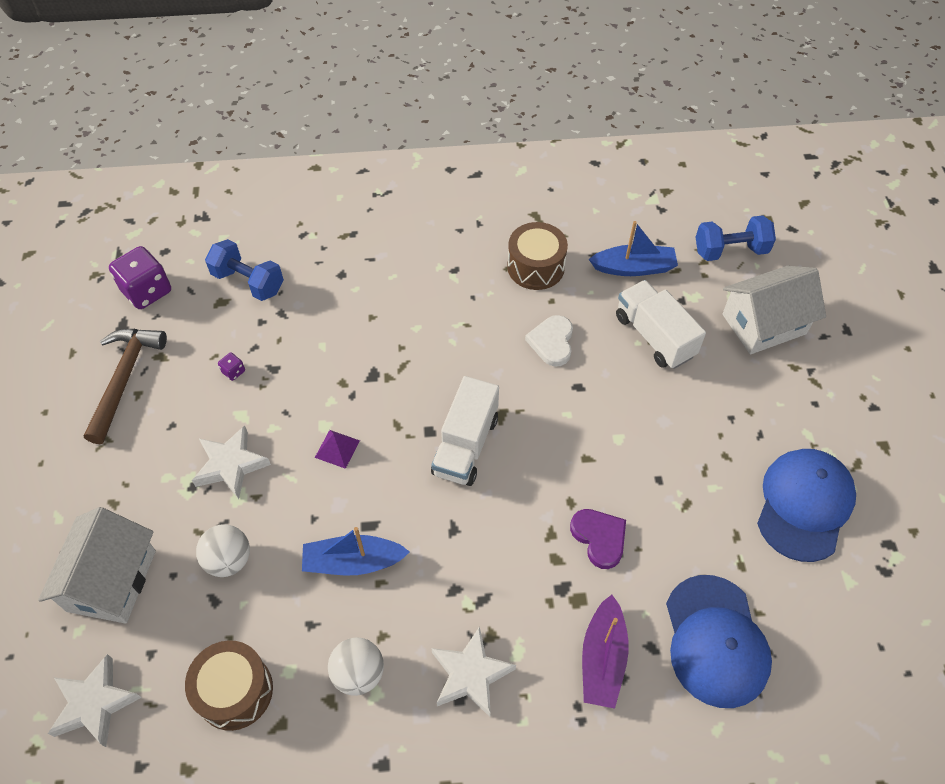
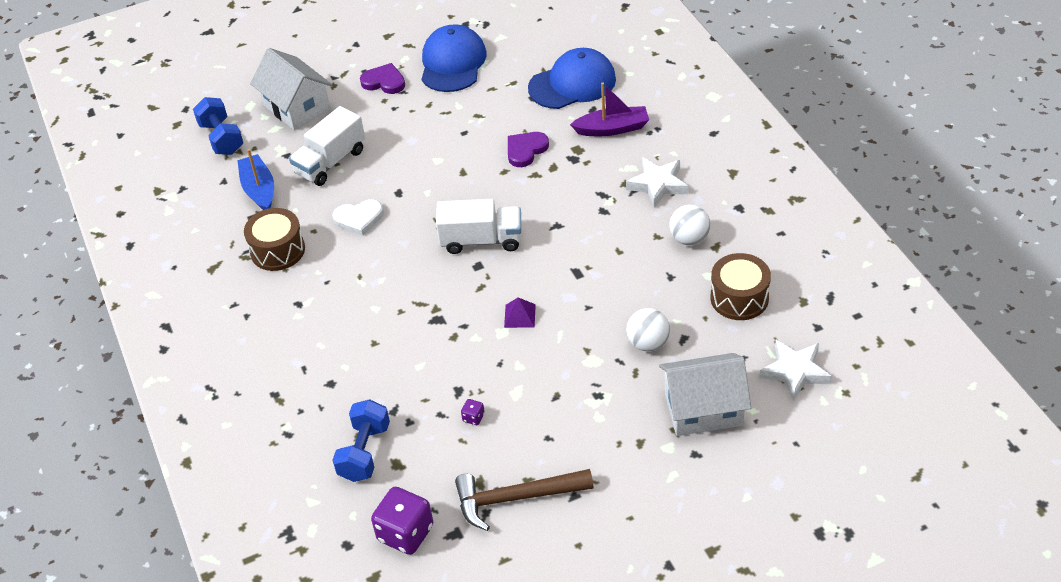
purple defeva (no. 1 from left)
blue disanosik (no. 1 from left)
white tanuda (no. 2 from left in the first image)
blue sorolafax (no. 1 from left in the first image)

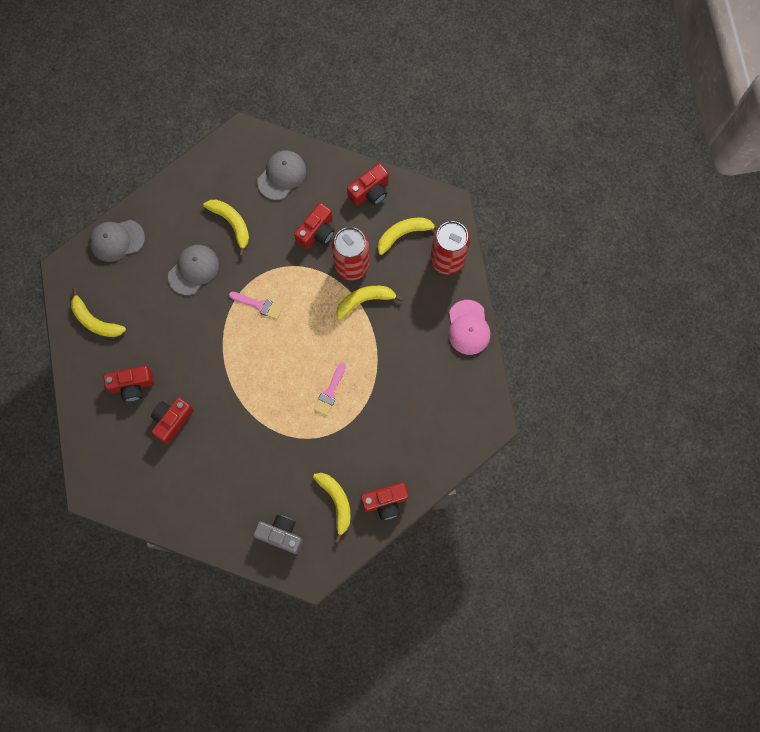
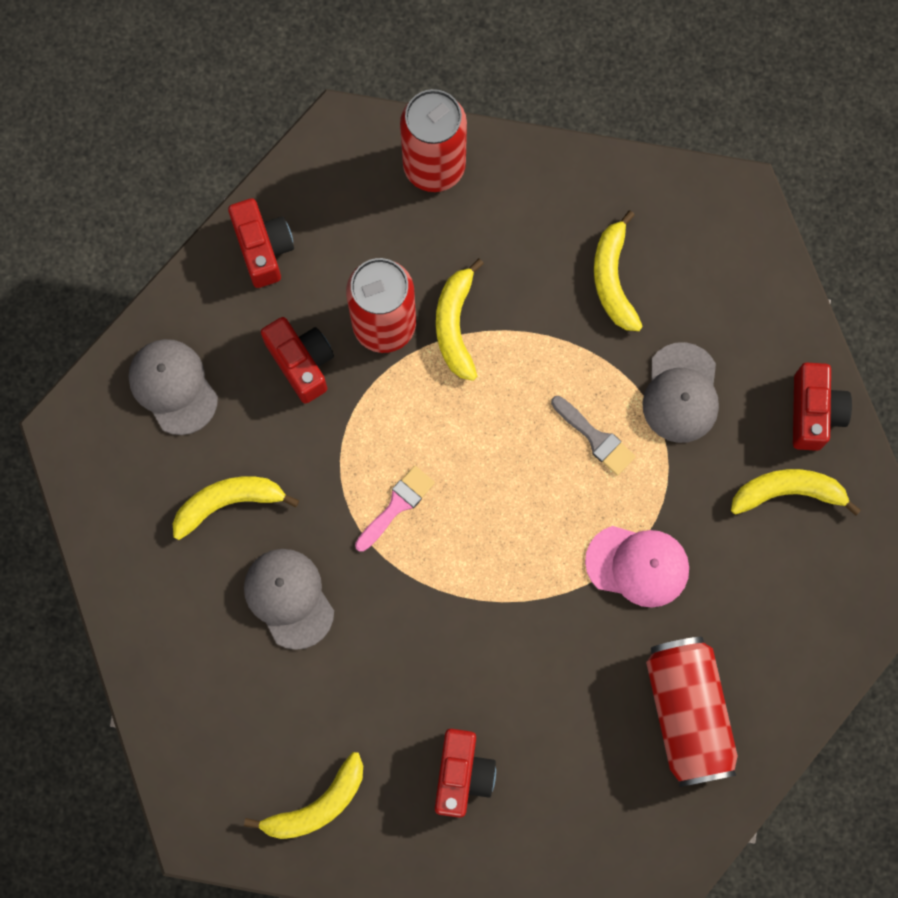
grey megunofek
pink disanosik
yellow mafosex (no. 4 from left)
grey disanosik (no. 3 from left)
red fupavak (no. 3 from left)
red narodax (no. 2 from left in the first image)
grey narodax

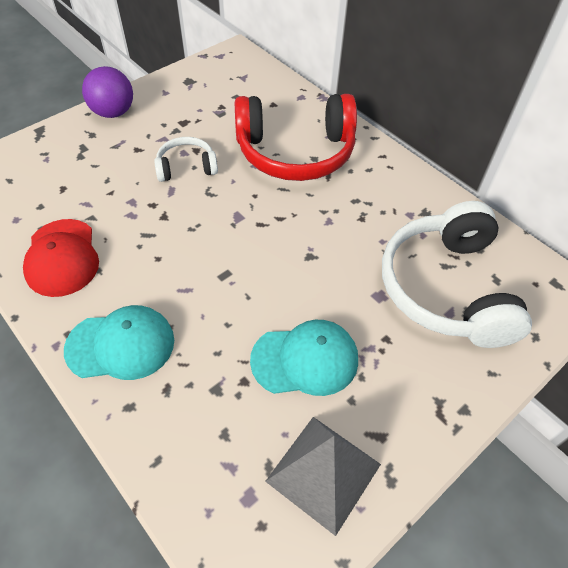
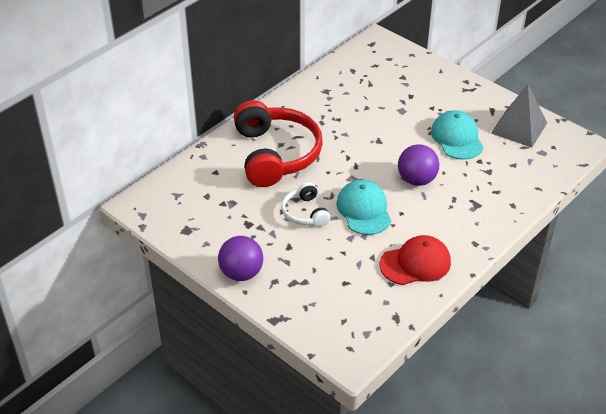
turquoise disanosik (no. 1 from left)
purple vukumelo (no. 2 from left)
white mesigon (no. 2 from left in the first image)

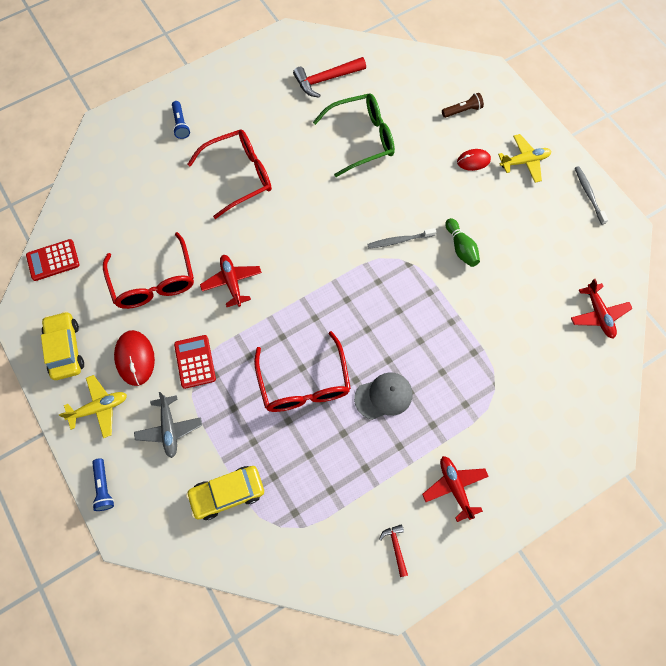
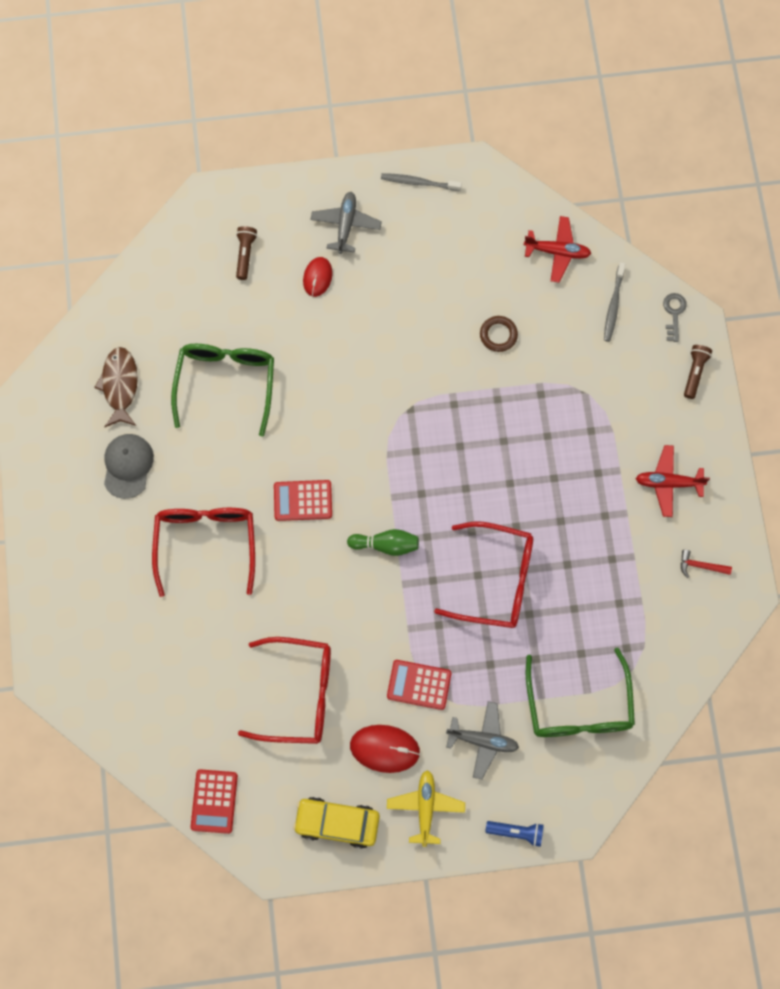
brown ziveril
grey disanosik
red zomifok (no. 2 from left)
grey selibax (no. 1 from left)
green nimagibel
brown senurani
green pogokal (no. 2 from left)
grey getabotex (no. 2 from left)
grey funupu
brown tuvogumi (no. 2 from left)
blue tuvogumi (no. 2 from left in the first image)
red selibax (no. 1 from left in the first image)

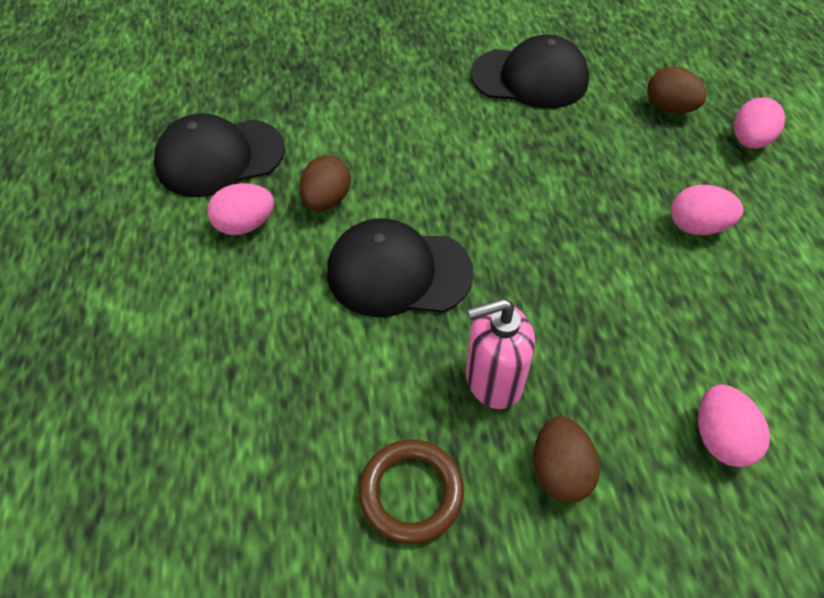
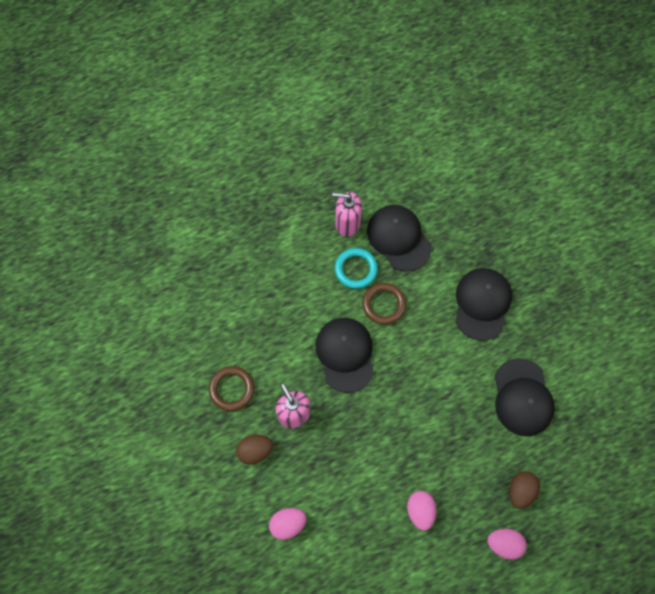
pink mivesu (no. 2 from left)
turquoise senurani
brown senurani (no. 2 from left)
black disanosik (no. 3 from left)

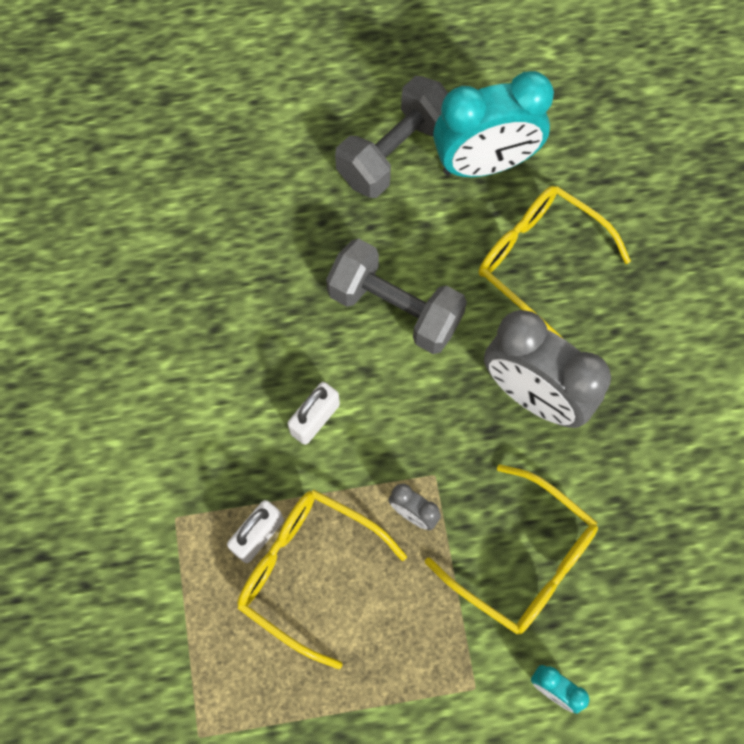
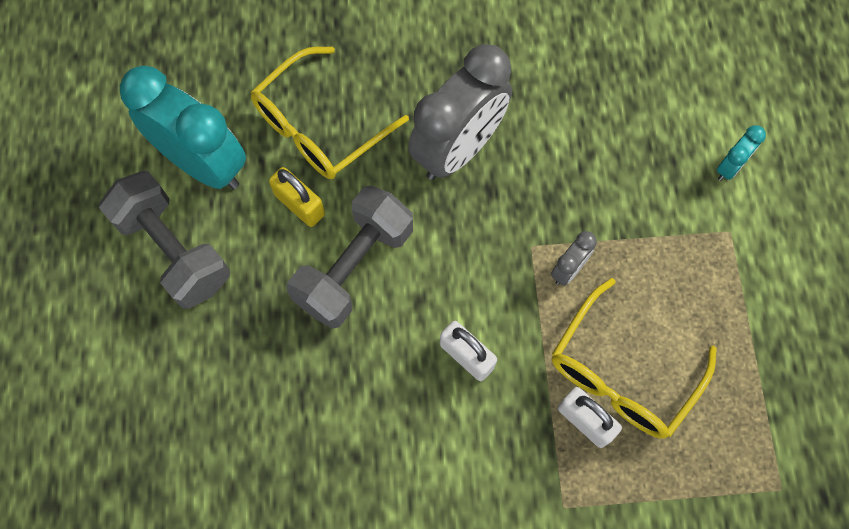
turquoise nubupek (no. 1 from left)
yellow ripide
yellow pogokal (no. 2 from left in the first image)

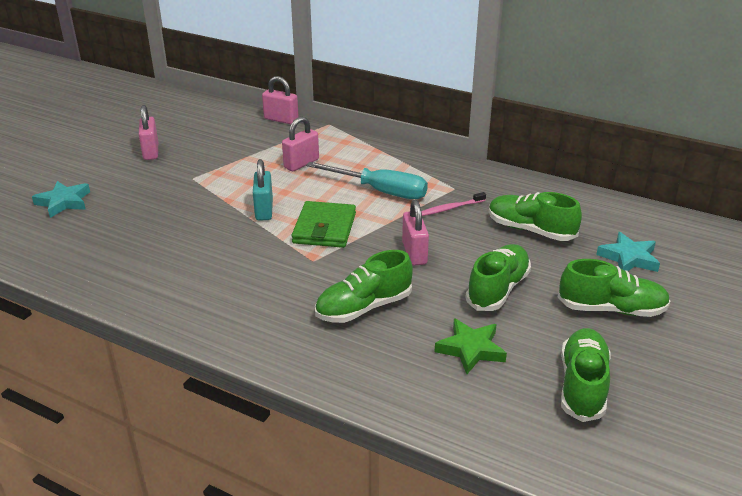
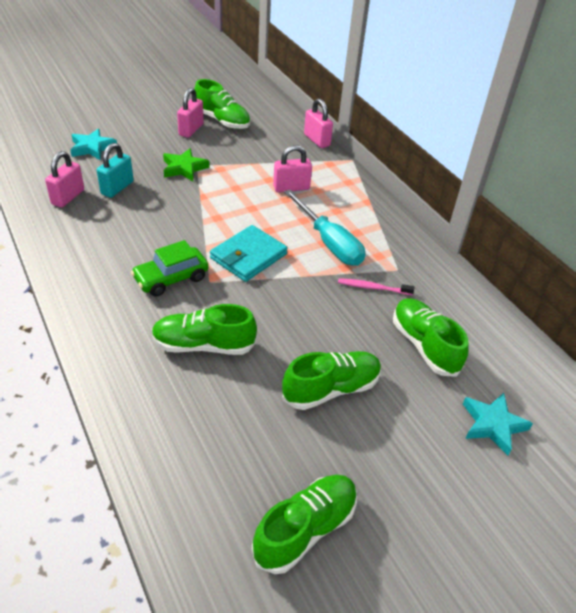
pink ripide (no. 1 from left)
turquoise ripide
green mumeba
green tanuda
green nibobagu (no. 2 from left)
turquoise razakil

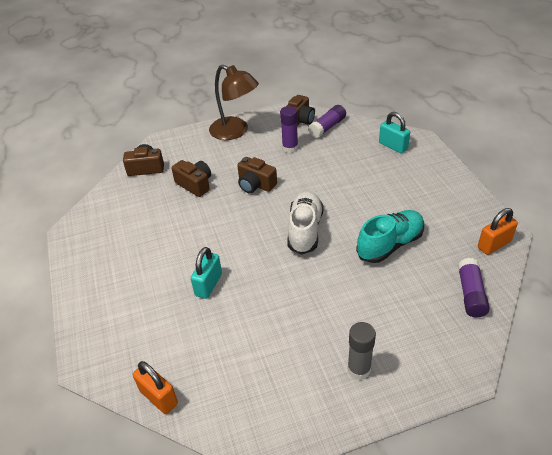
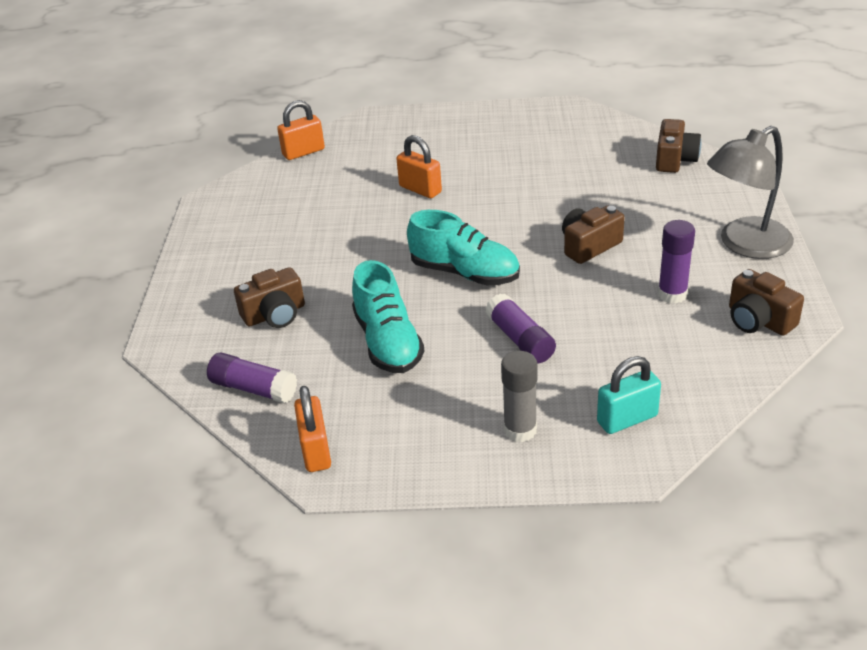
brown narodax (no. 1 from left)
orange ripide (no. 3 from left)
turquoise nibobagu (no. 2 from left)
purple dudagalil (no. 2 from left)
grey dudagalil
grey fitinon

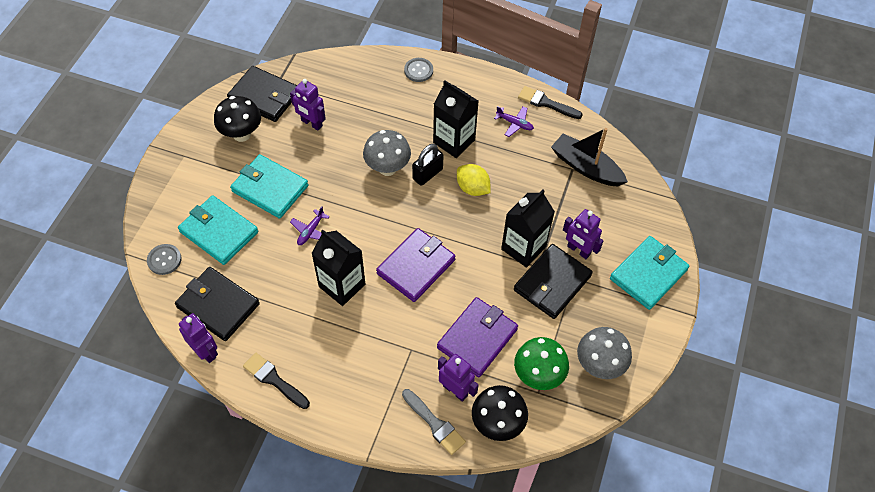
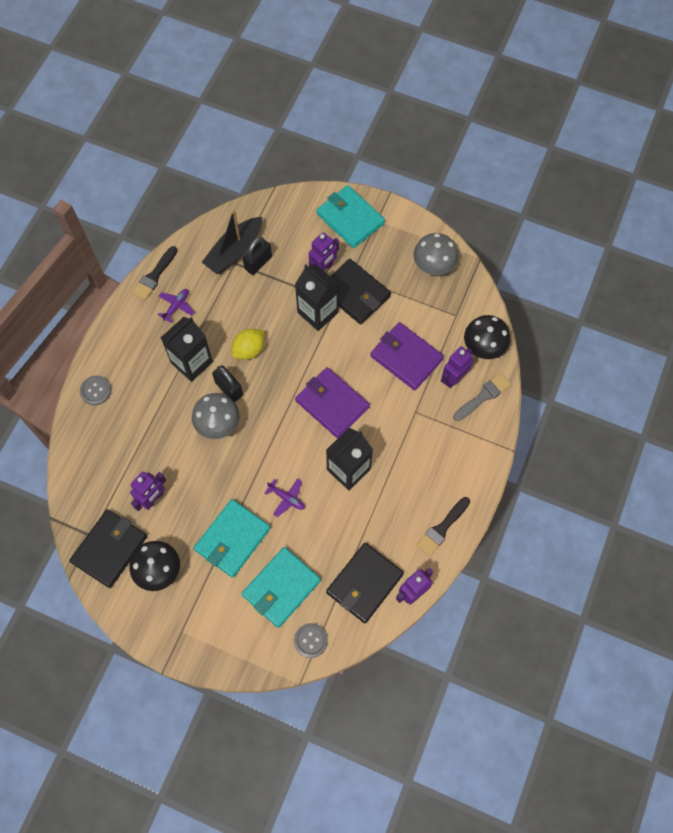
black ripide (no. 2 from left)
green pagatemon

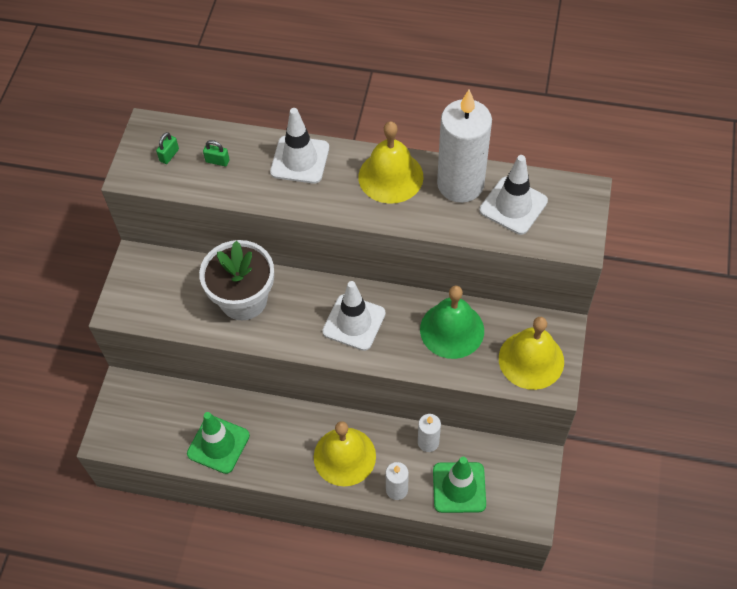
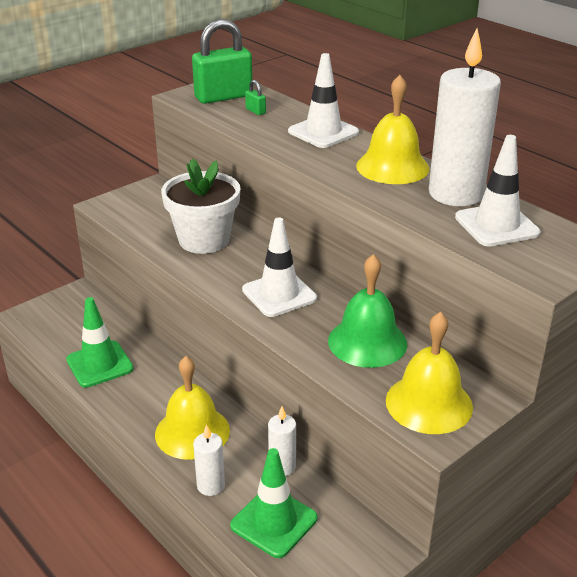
green ripide (no. 1 from left)

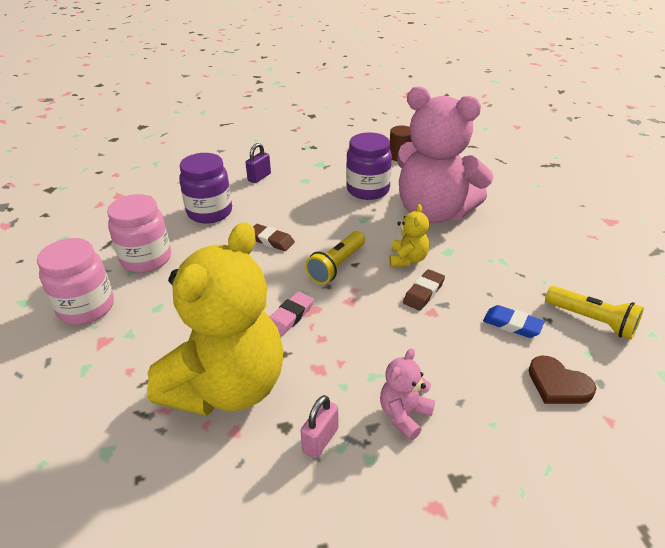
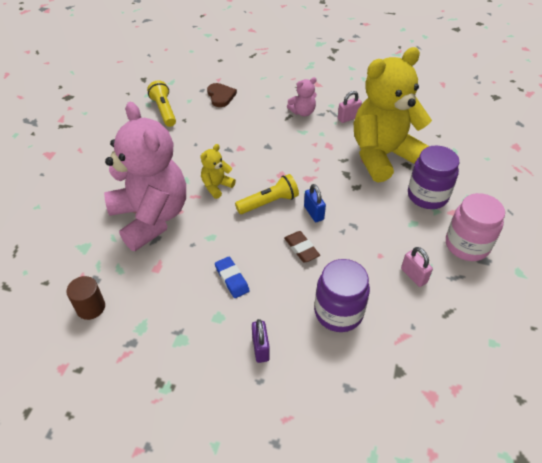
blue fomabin
purple ripide
blue ripide
pink ripide (no. 2 from left)
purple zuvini (no. 2 from left)
pink fomabin
brown fomabin (no. 2 from left in the first image)

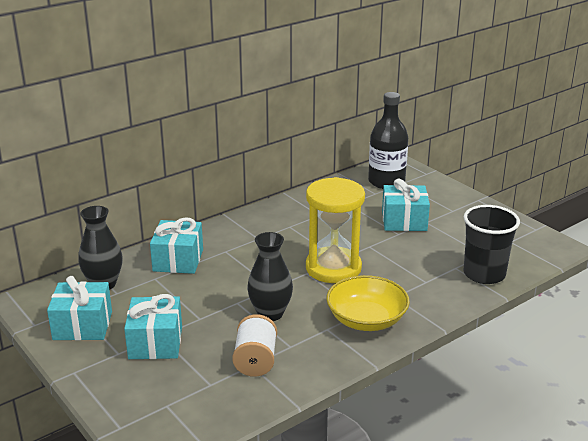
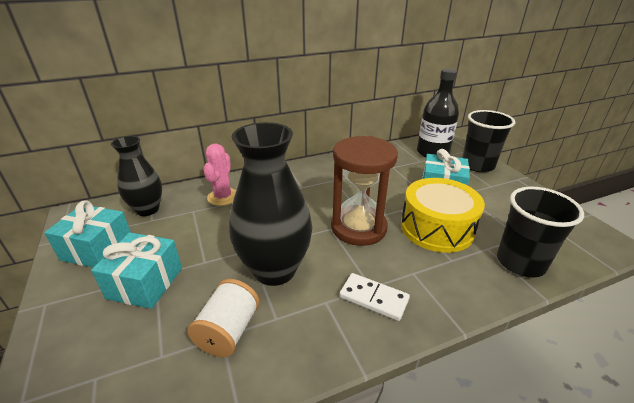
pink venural
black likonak (no. 2 from left)
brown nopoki
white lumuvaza
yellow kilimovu
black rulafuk (no. 1 from left)

